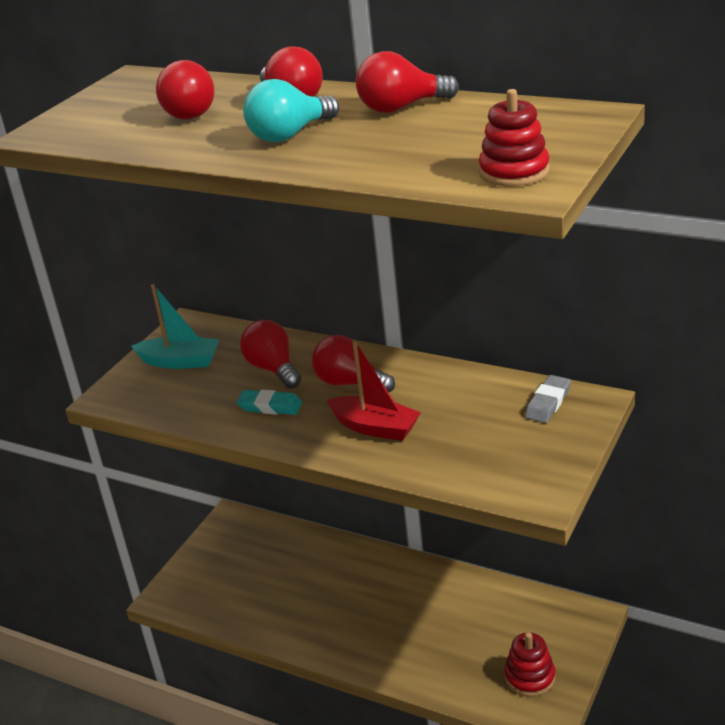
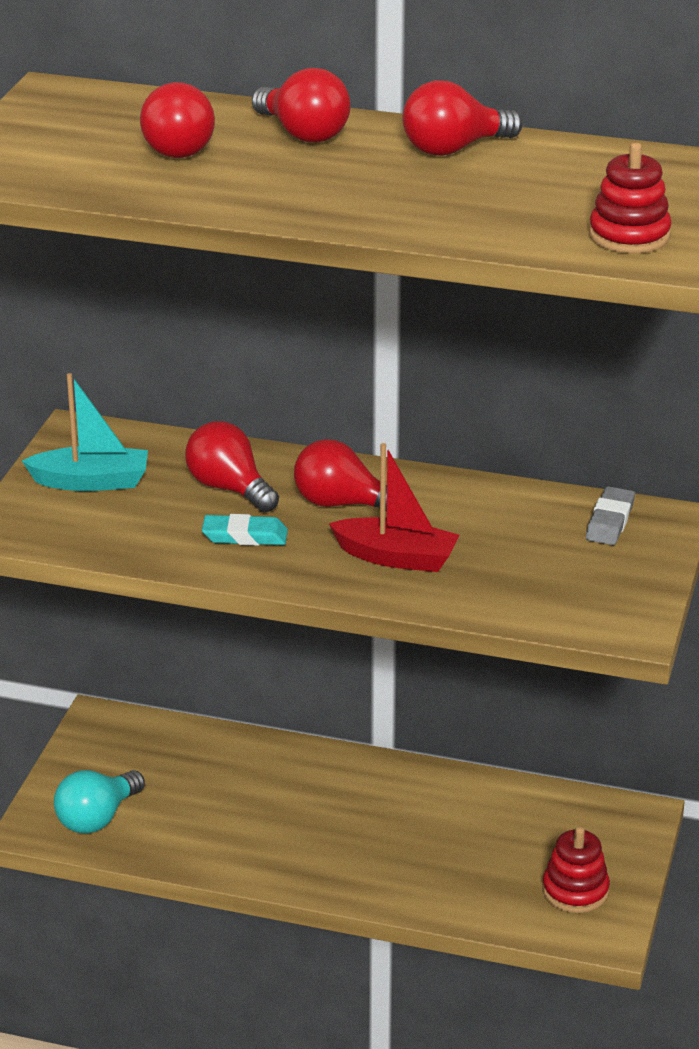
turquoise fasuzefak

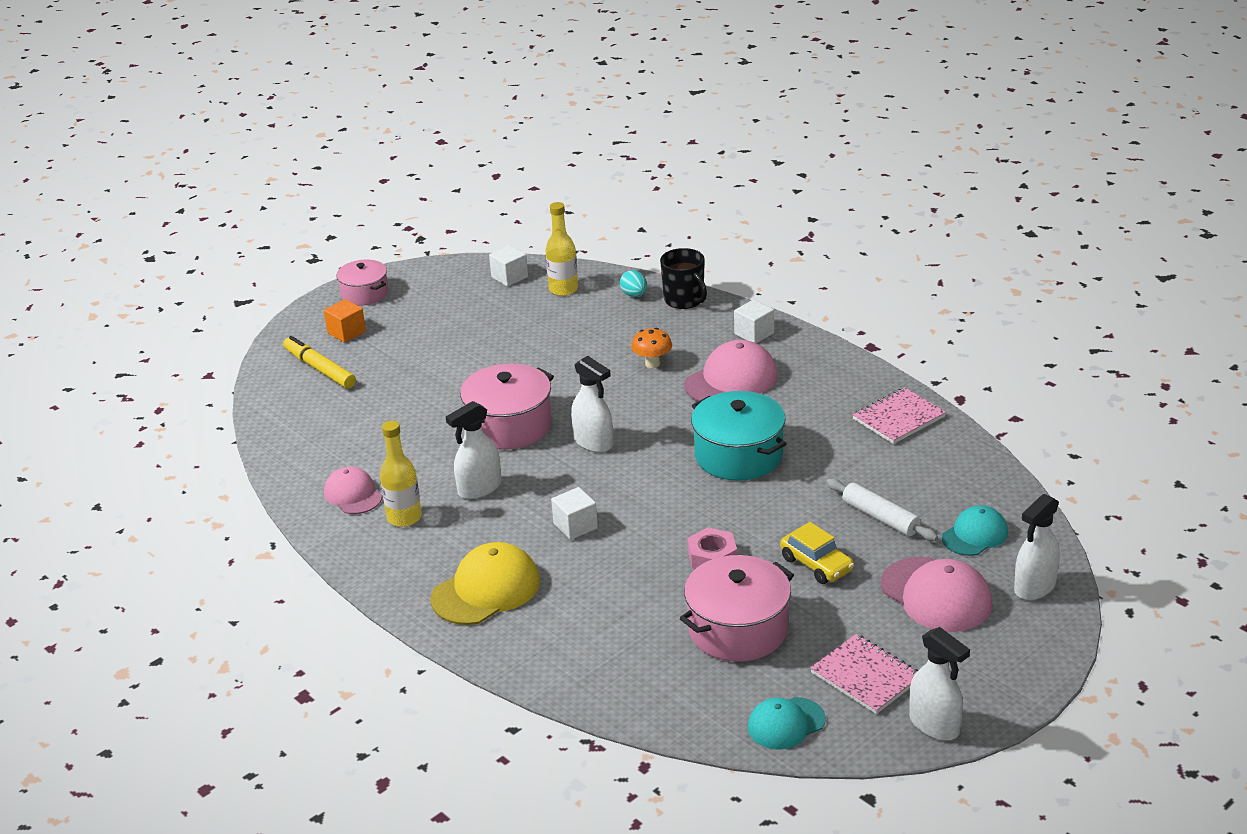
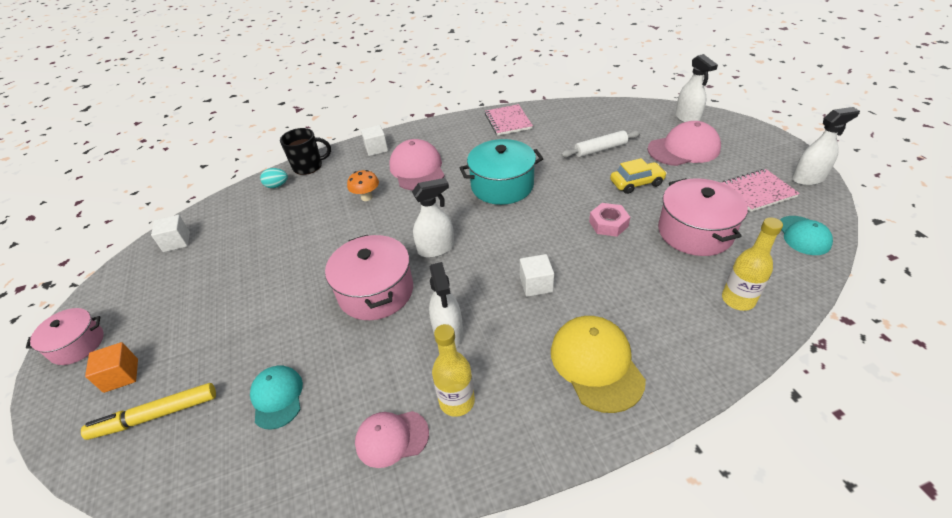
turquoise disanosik (no. 1 from left)
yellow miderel (no. 2 from left)

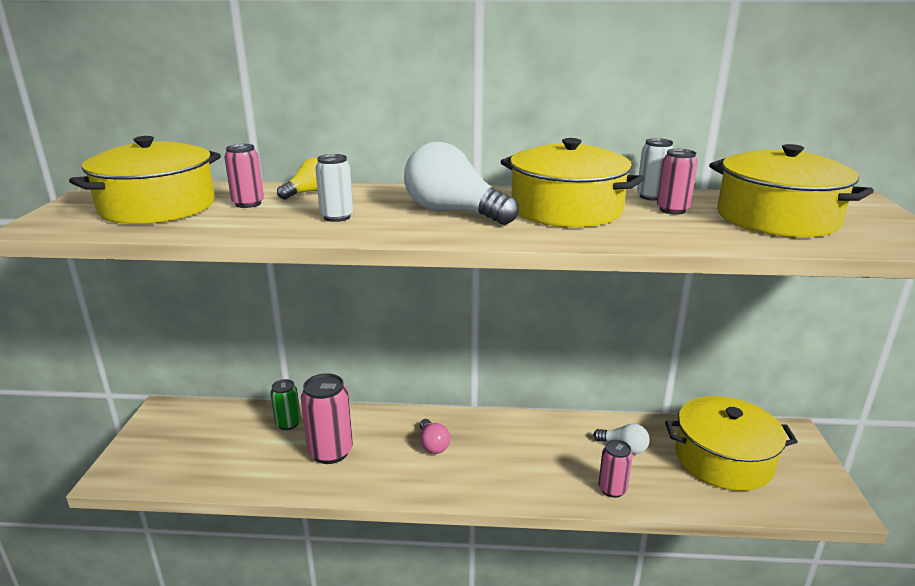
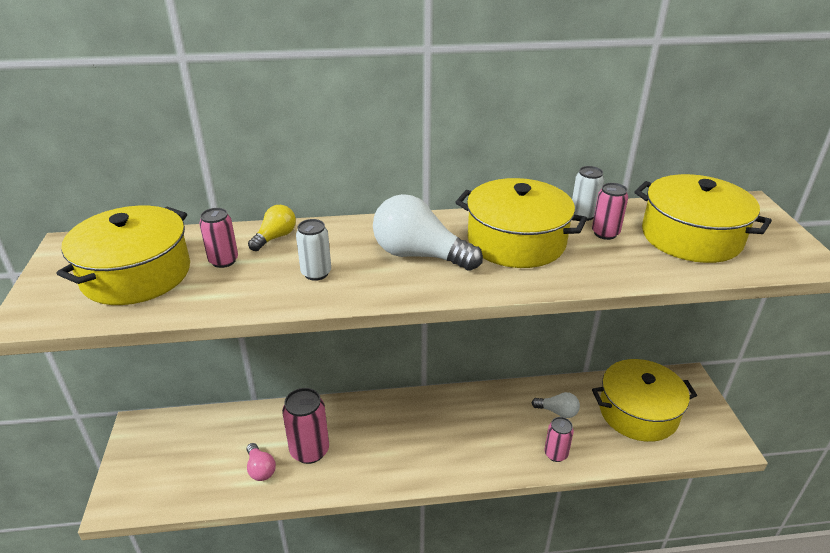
pink fasuzefak
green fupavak

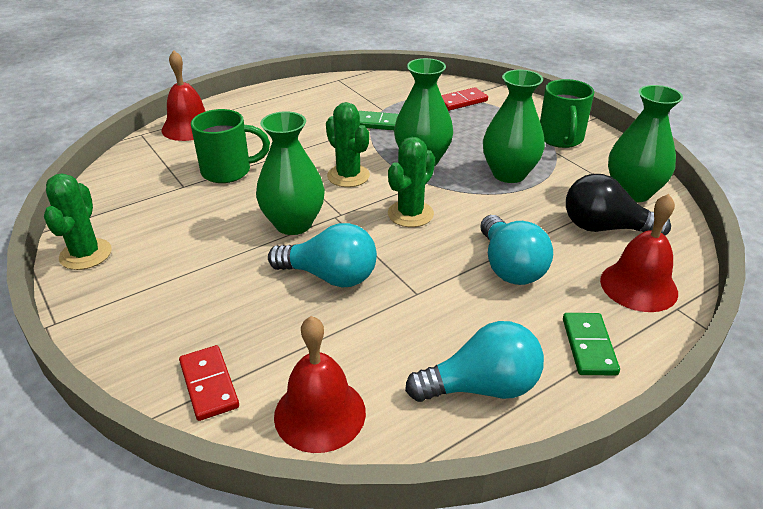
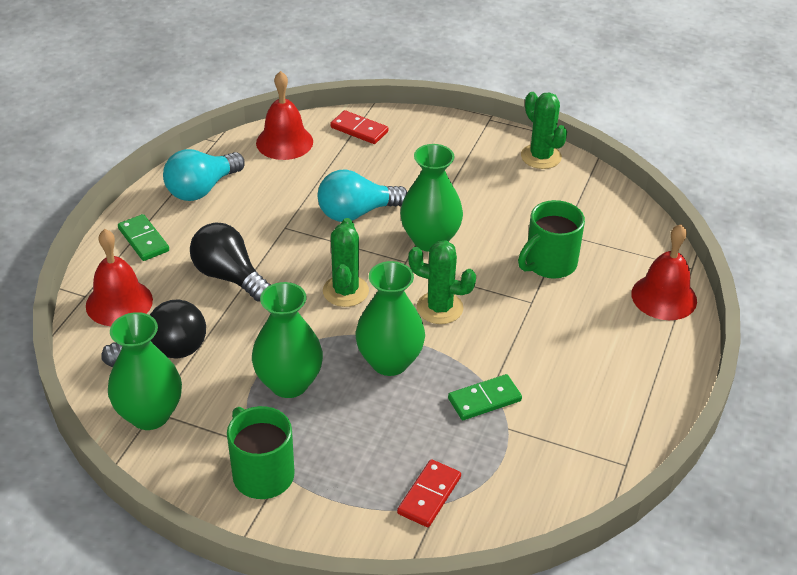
black fasuzefak (no. 2 from left)

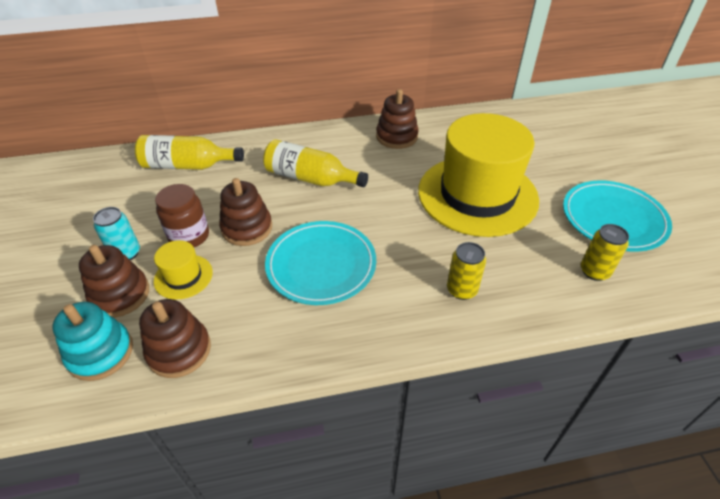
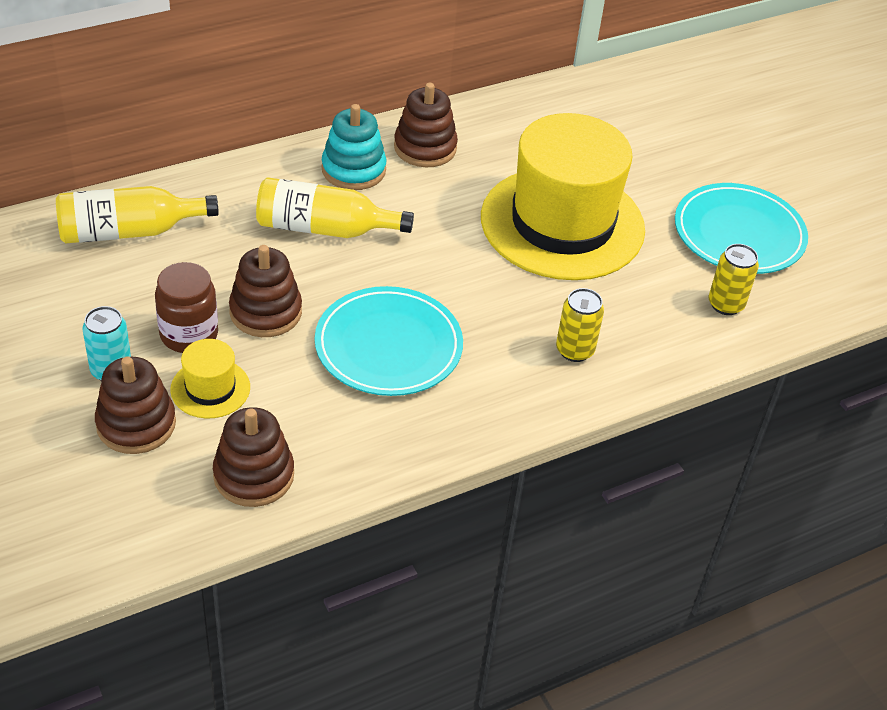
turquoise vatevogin

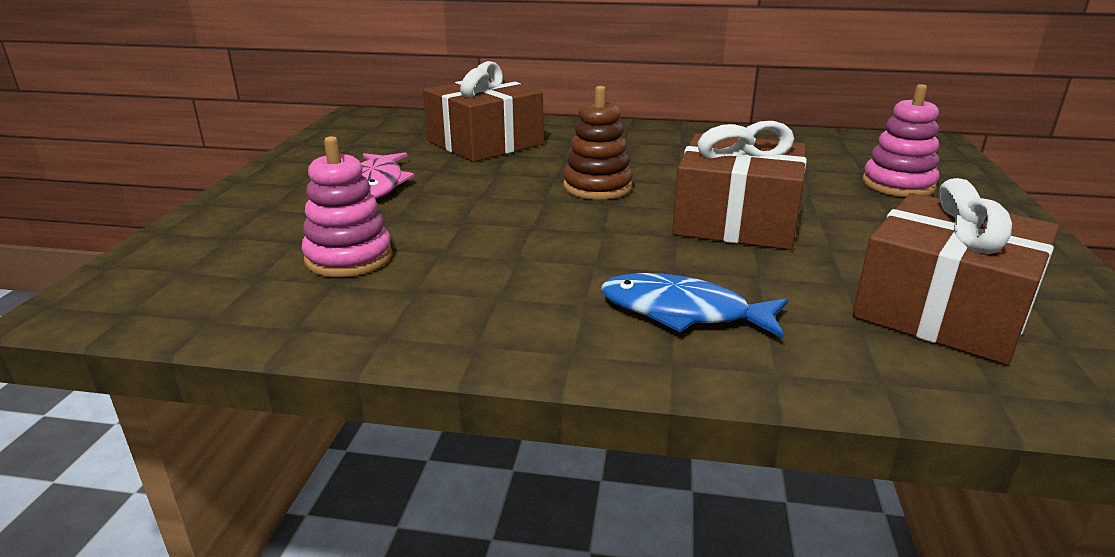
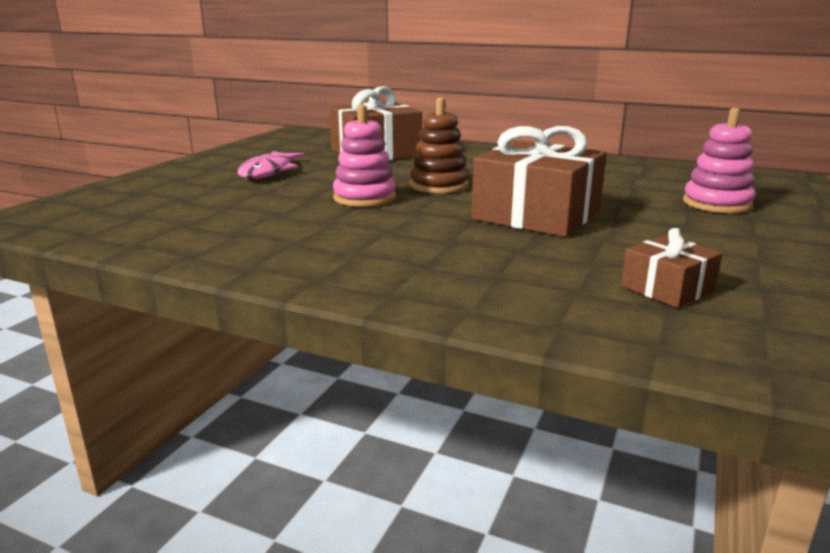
pink vatevogin (no. 1 from left)
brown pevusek (no. 3 from left)
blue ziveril

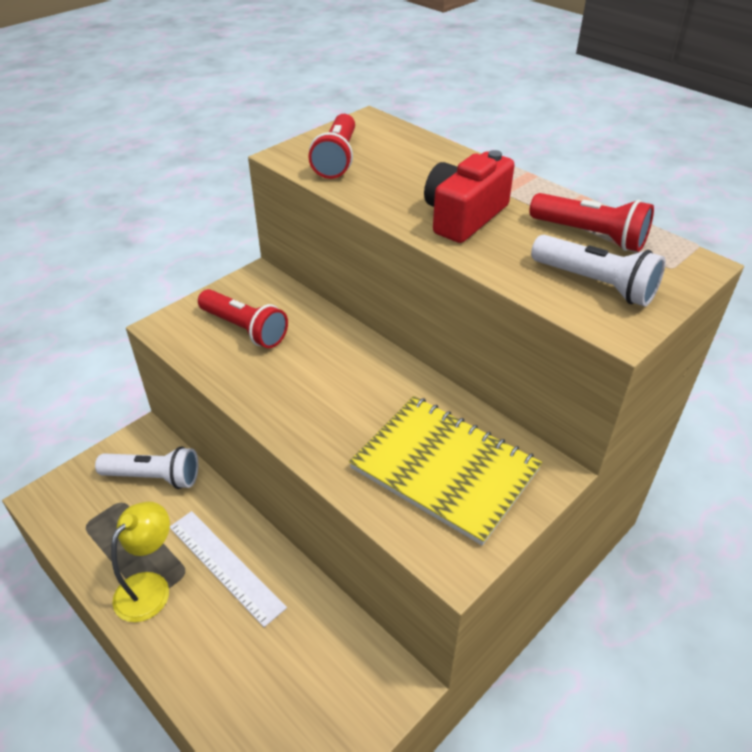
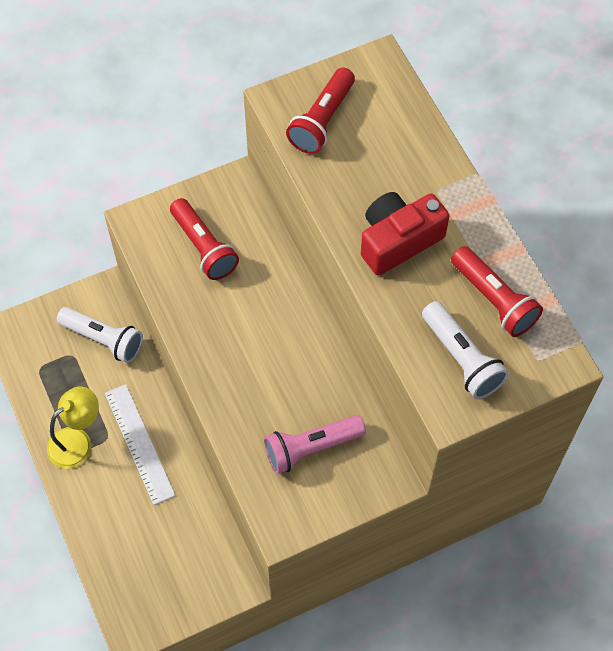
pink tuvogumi

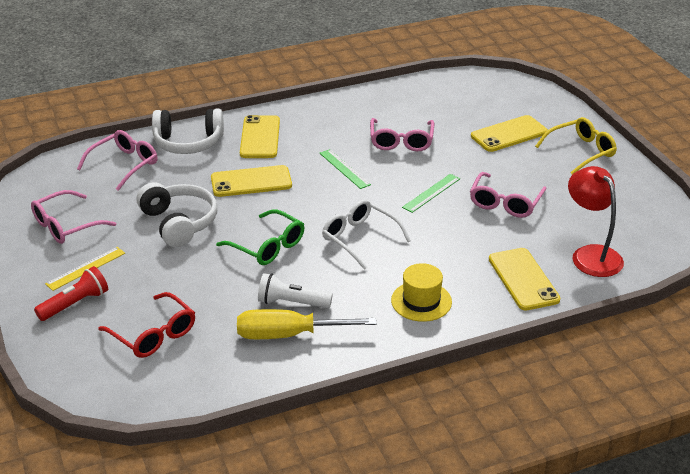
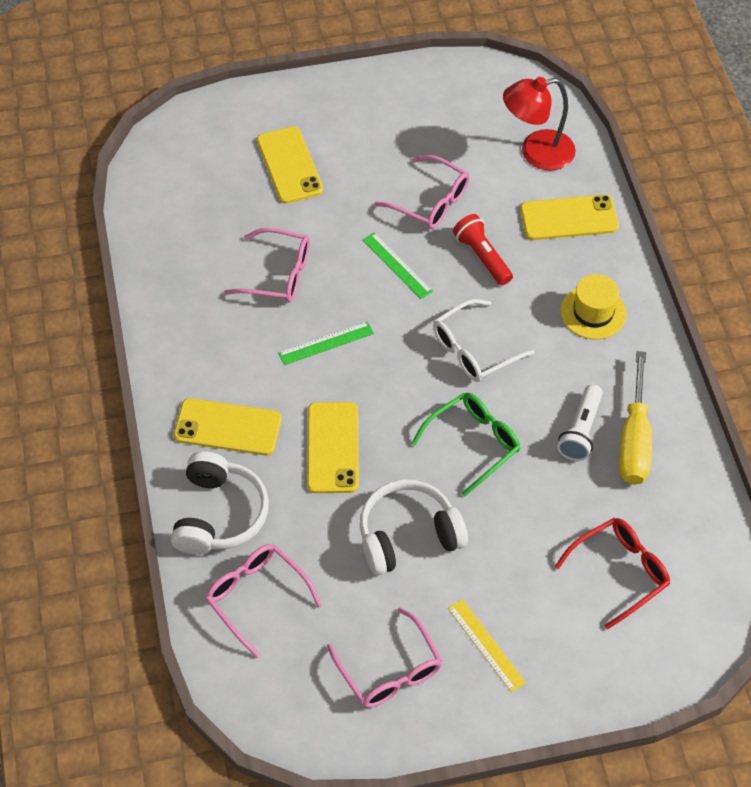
red tuvogumi
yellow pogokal

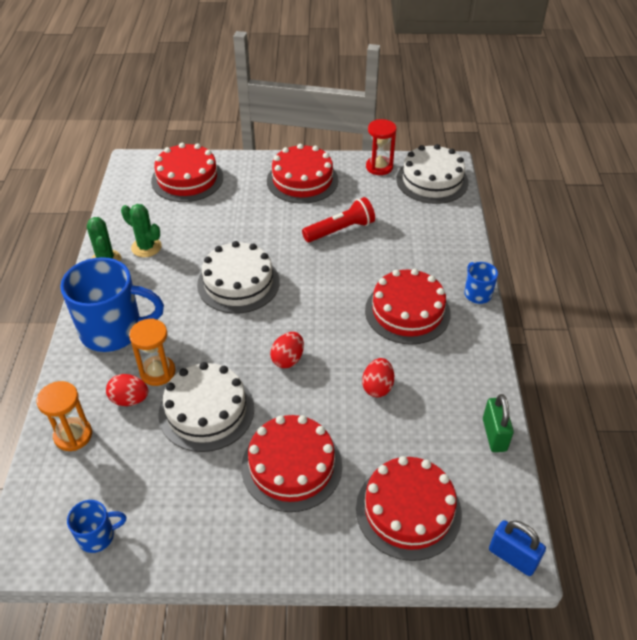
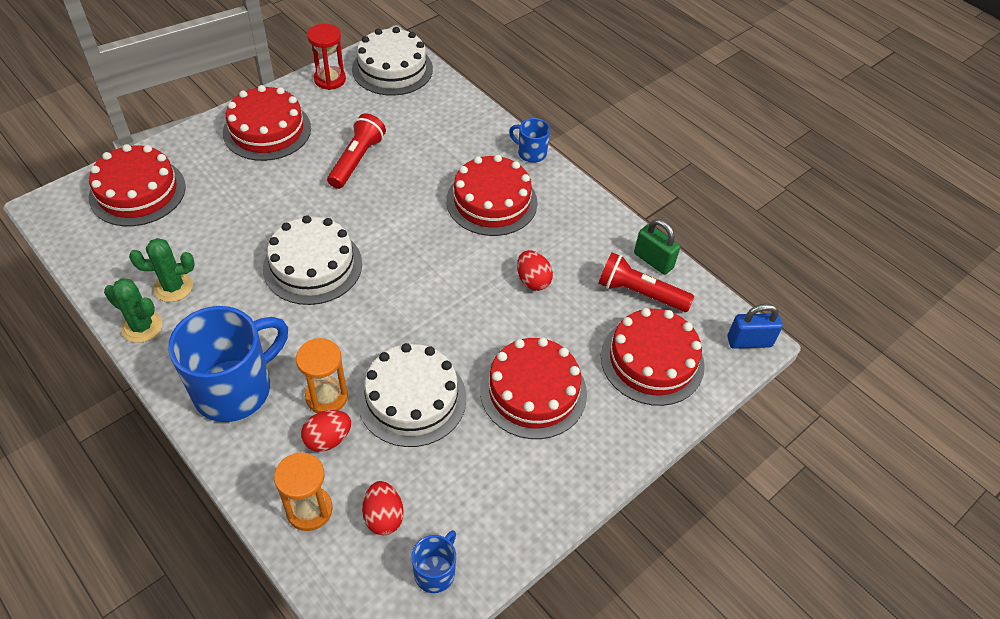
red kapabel (no. 2 from left)
red tuvogumi (no. 2 from left)

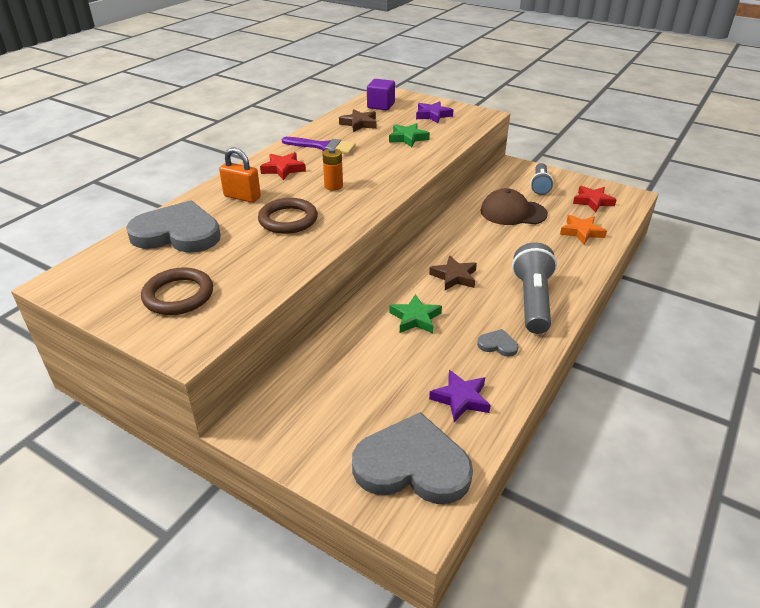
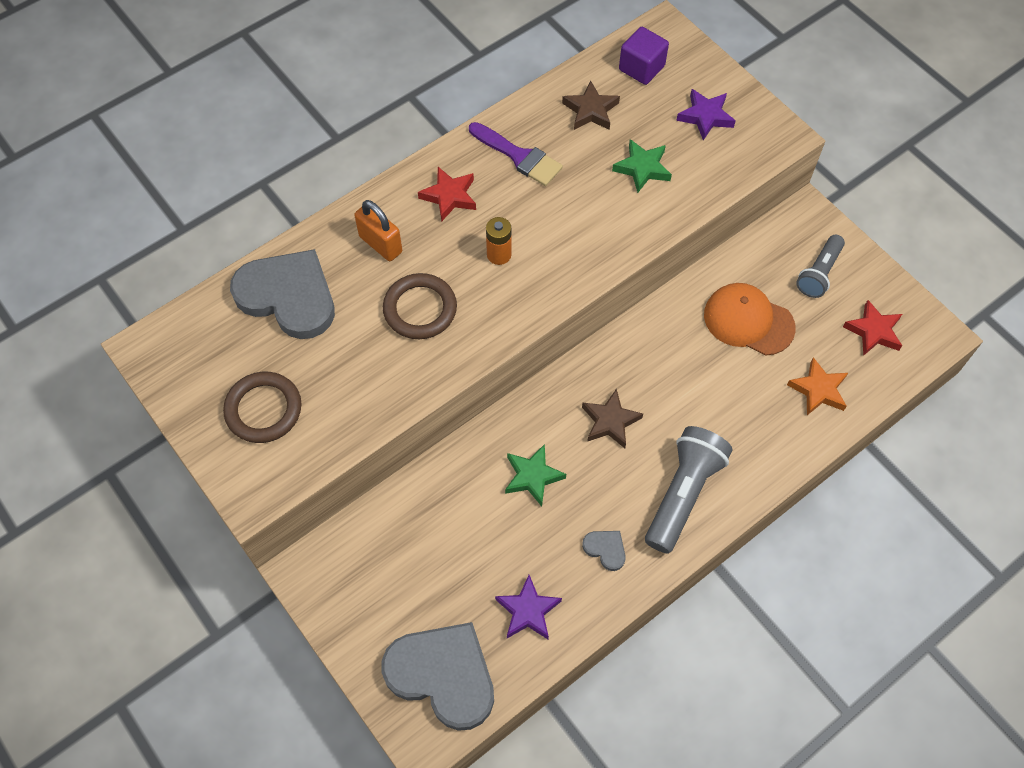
orange disanosik

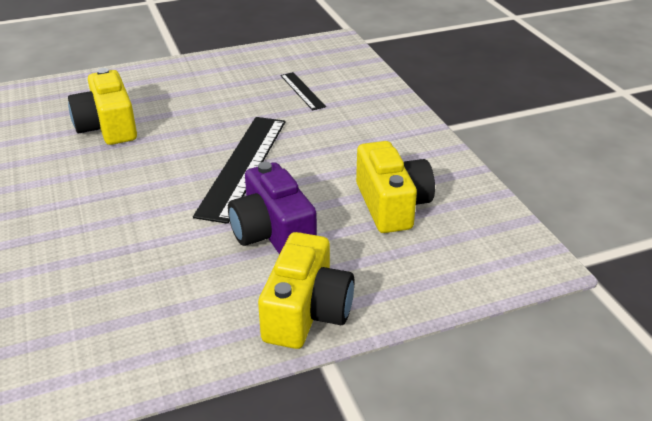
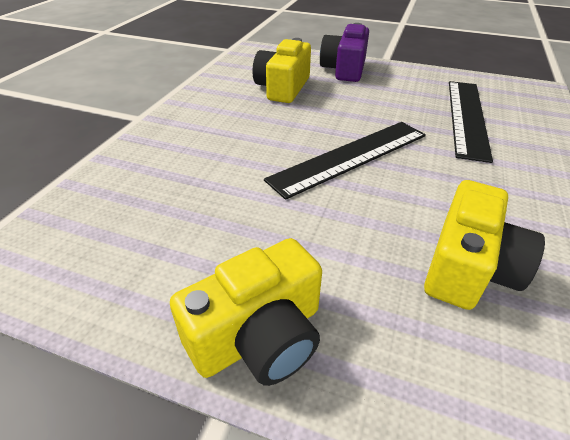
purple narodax
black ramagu (no. 2 from left)

